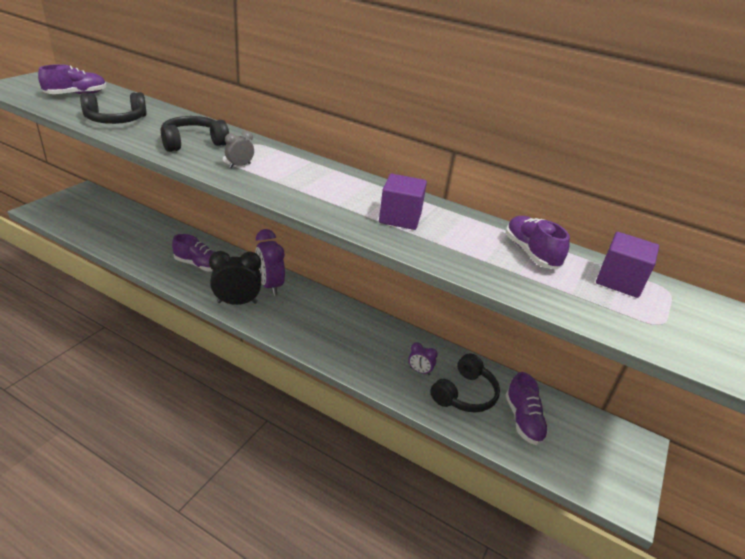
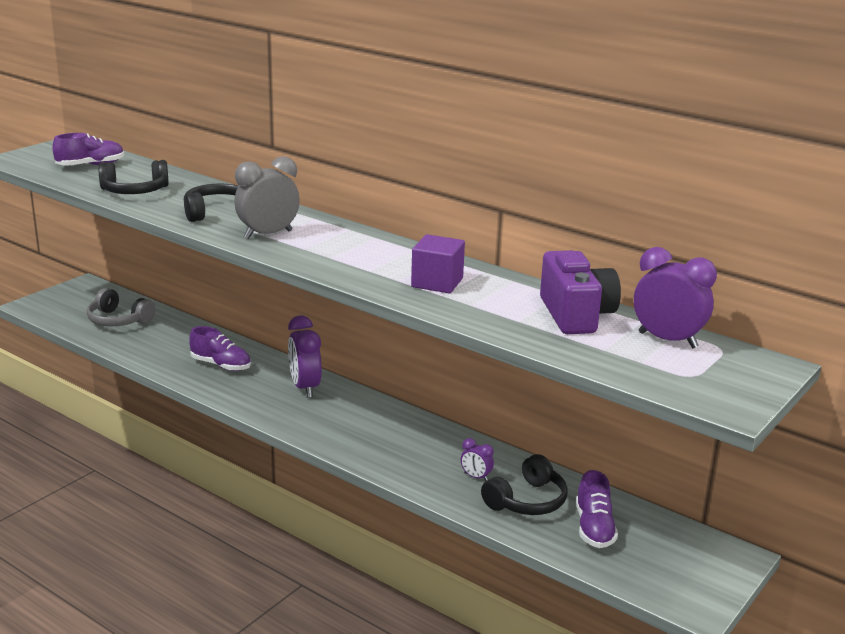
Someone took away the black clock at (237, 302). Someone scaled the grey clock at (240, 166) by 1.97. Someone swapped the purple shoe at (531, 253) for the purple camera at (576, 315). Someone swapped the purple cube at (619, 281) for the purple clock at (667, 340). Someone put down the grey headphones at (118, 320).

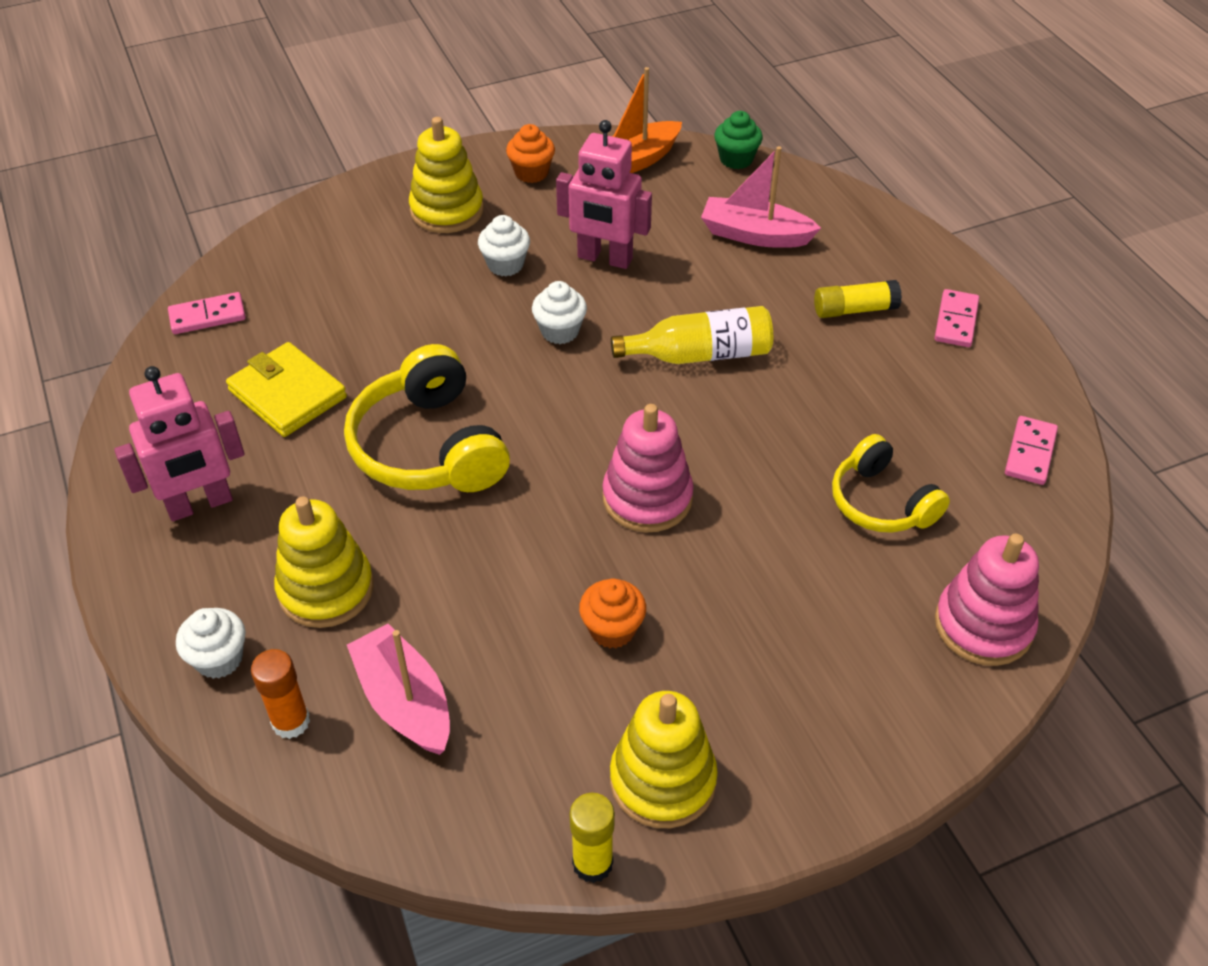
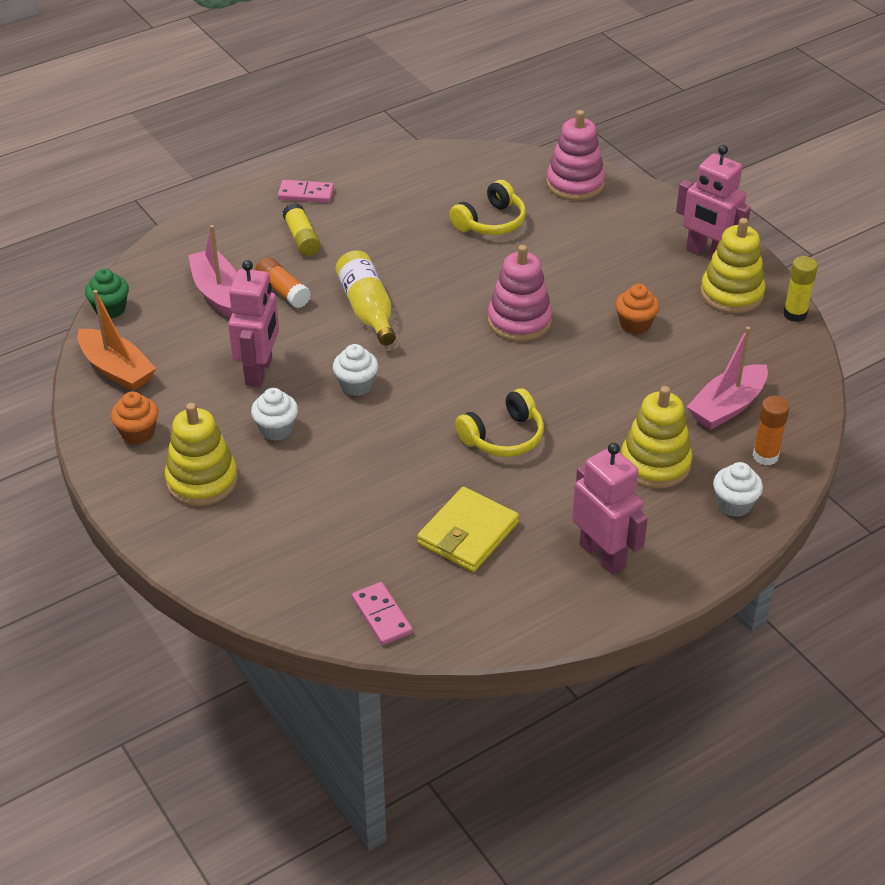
Someone scaled the yellow headphones at (429, 447) by 0.64. Someone rotated the pink boat at (755, 235) by 150 degrees clockwise. Someone took away the pink domino at (1030, 453). Someone put down the orange glue stick at (283, 291). Someone put down the pink robot at (707, 254).

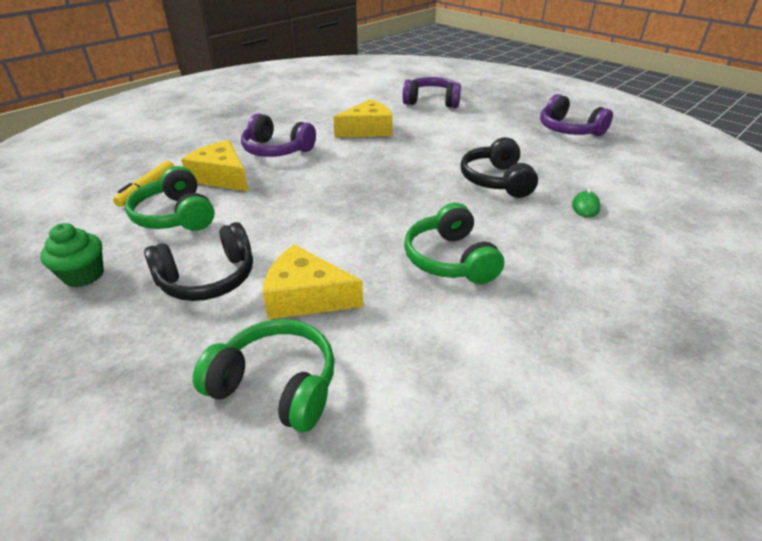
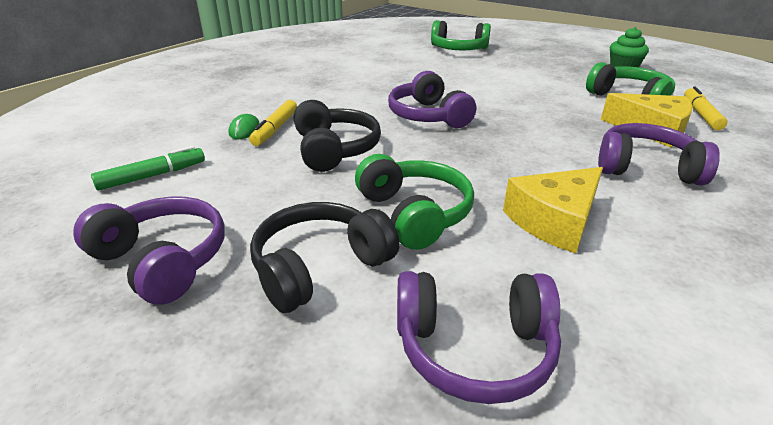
Someone carried the black headphones from (208, 278) to (320, 267). Someone took away the yellow cheese at (306, 297). Someone carried the green headphones from (450, 259) to (414, 214). Someone put down the green marker at (152, 176). Someone put down the yellow marker at (275, 129). Someone put down the purple headphones at (428, 116).

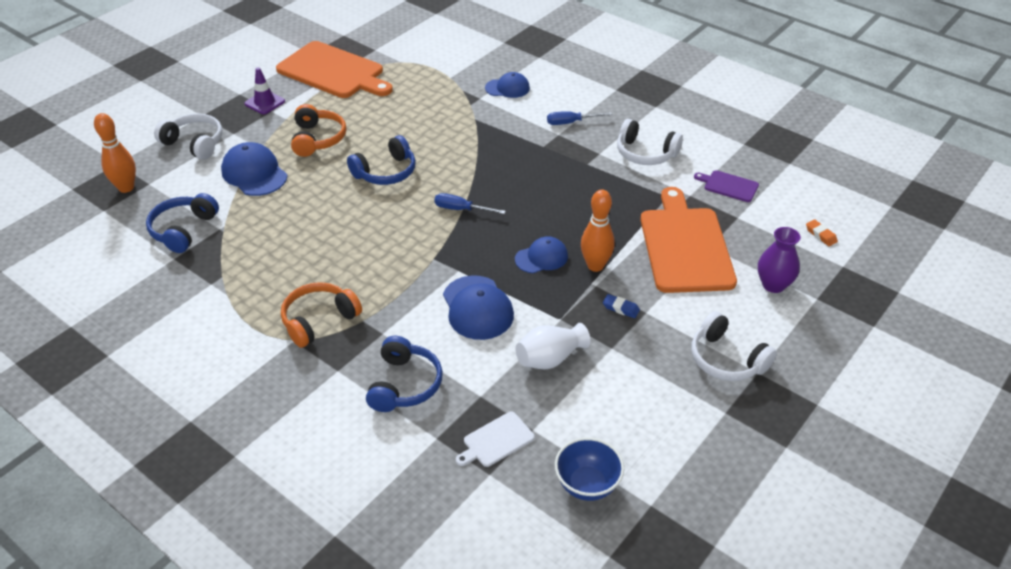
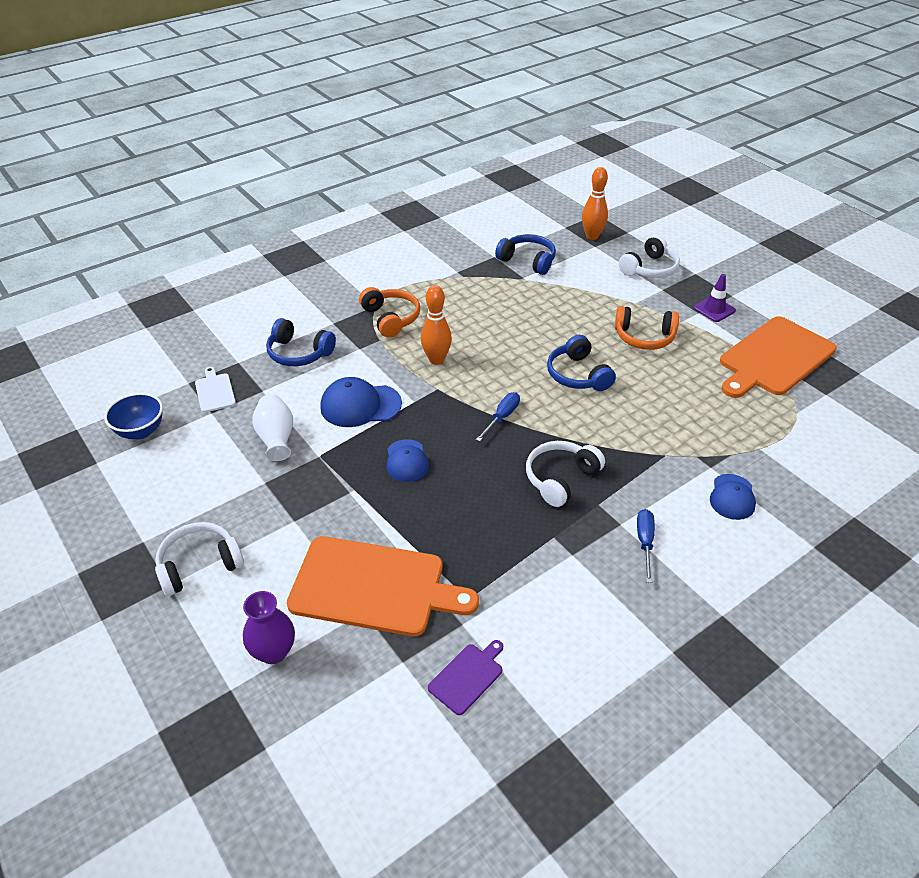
Someone took away the blue cap at (254, 173). Someone carried the orange bowling pin from (595, 266) to (436, 360). Someone took away the blue eraser at (620, 308). Someone carried the white headphones from (645, 153) to (561, 478). Someone took away the orange eraser at (821, 235).

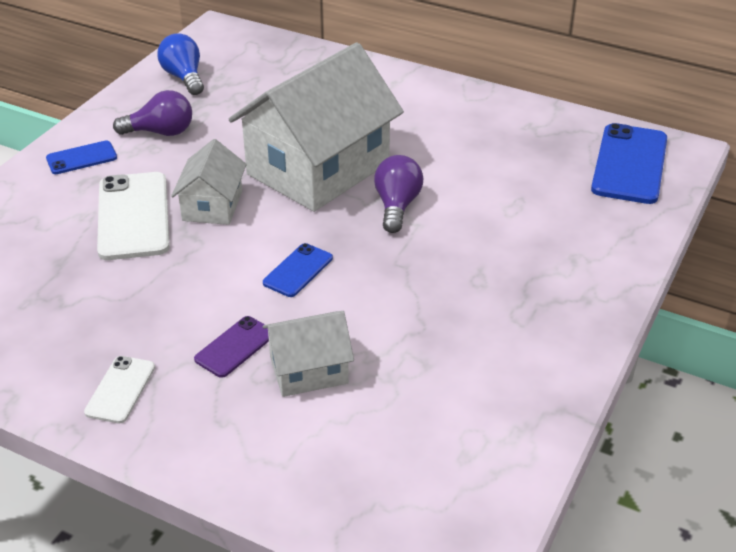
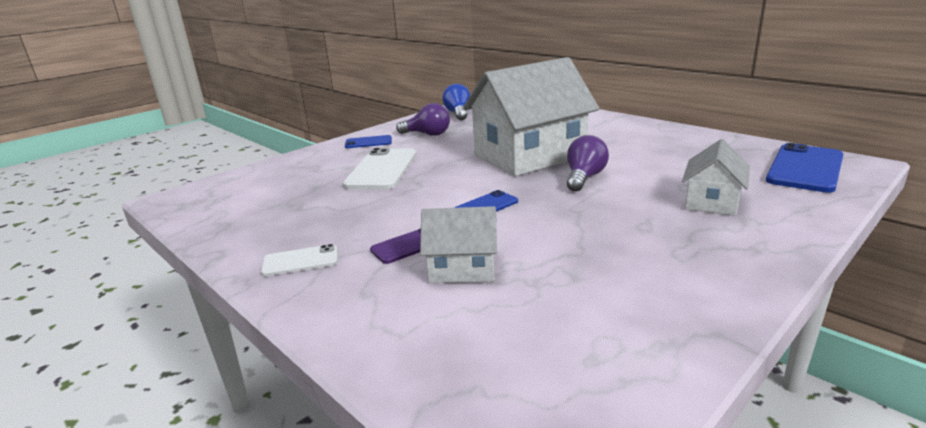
Someone rotated the white phone at (120, 389) by 45 degrees clockwise. Someone carried the white house from (212, 206) to (712, 201).

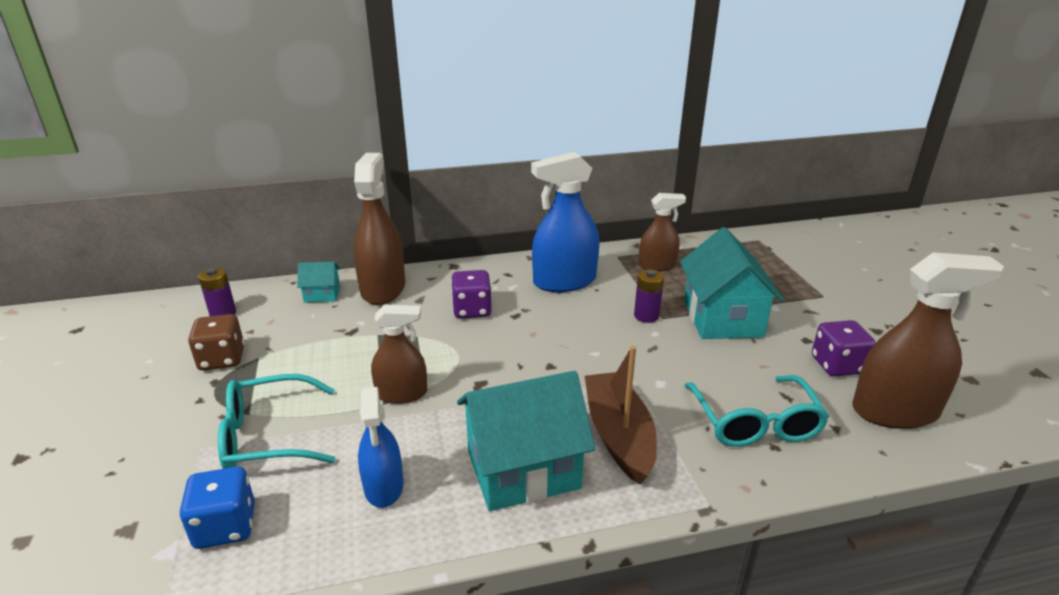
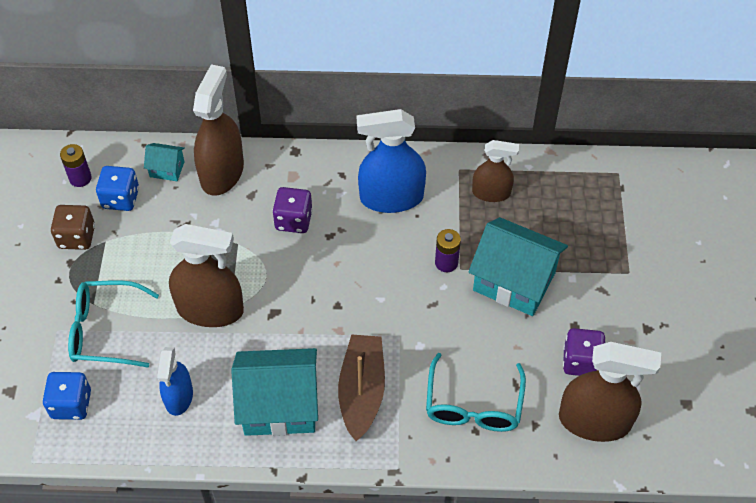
Someone scaled the brown spray bottle at (402, 394) by 1.65. Someone rotated the turquoise house at (722, 318) by 75 degrees counterclockwise. Someone put down the blue dice at (121, 198).

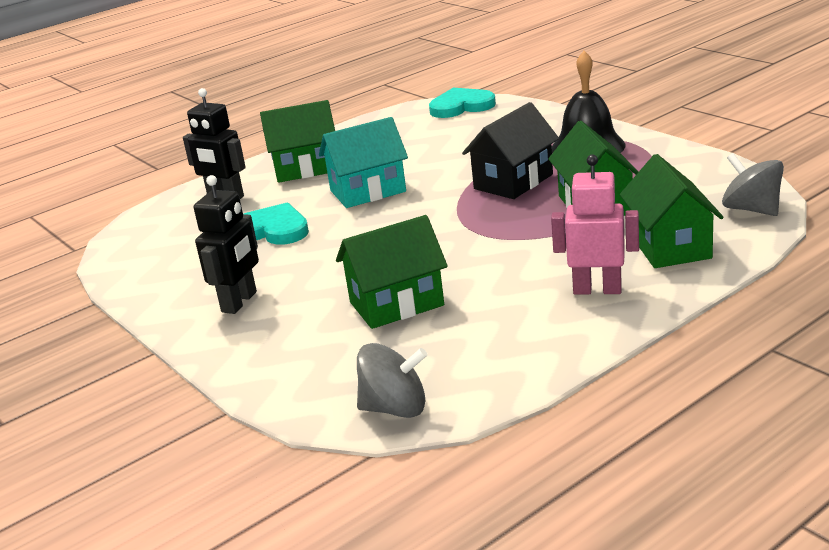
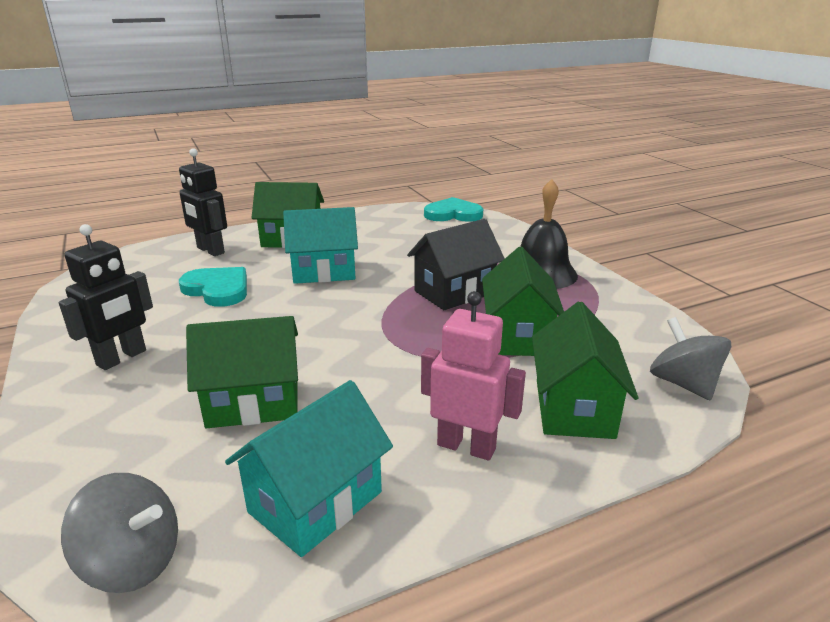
Someone put down the turquoise house at (315, 502).

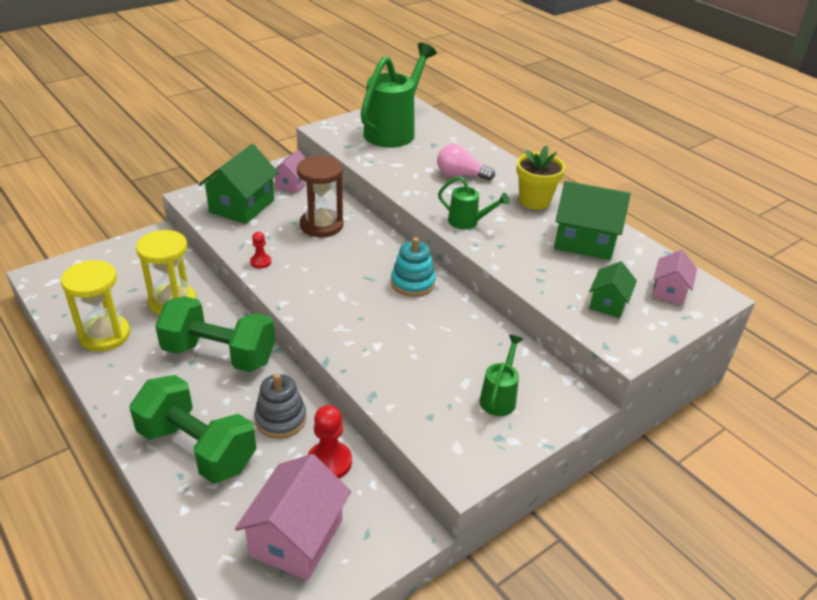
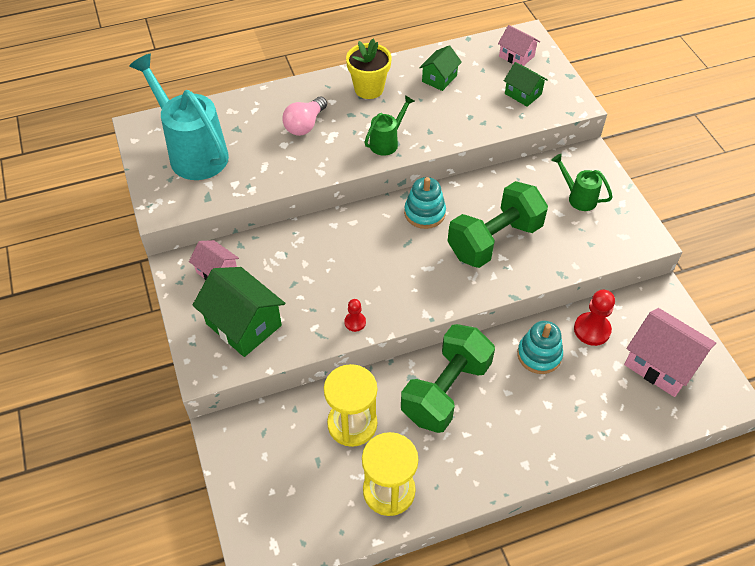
Someone carried the green dumbbell from (197, 448) to (494, 240). Someone repainted the grey stacking toy at (280, 419), which became the turquoise stacking toy at (539, 355). Someone took away the brown hourglass at (321, 225). Someone repainted the green watering can at (394, 131), which became the turquoise watering can at (193, 152). Someone scaled the green house at (584, 241) by 0.57.

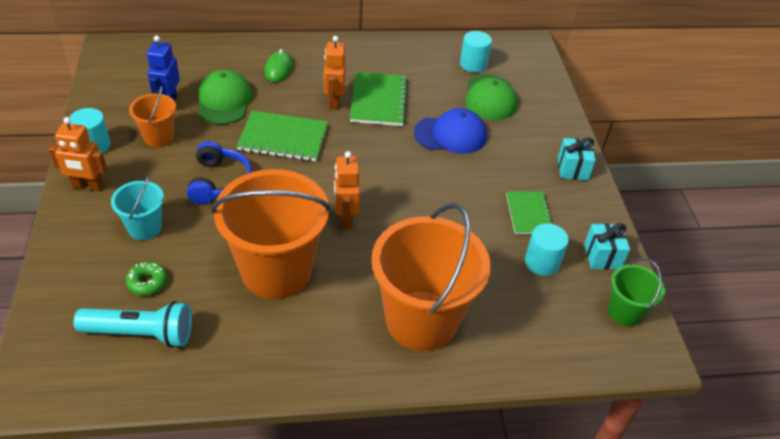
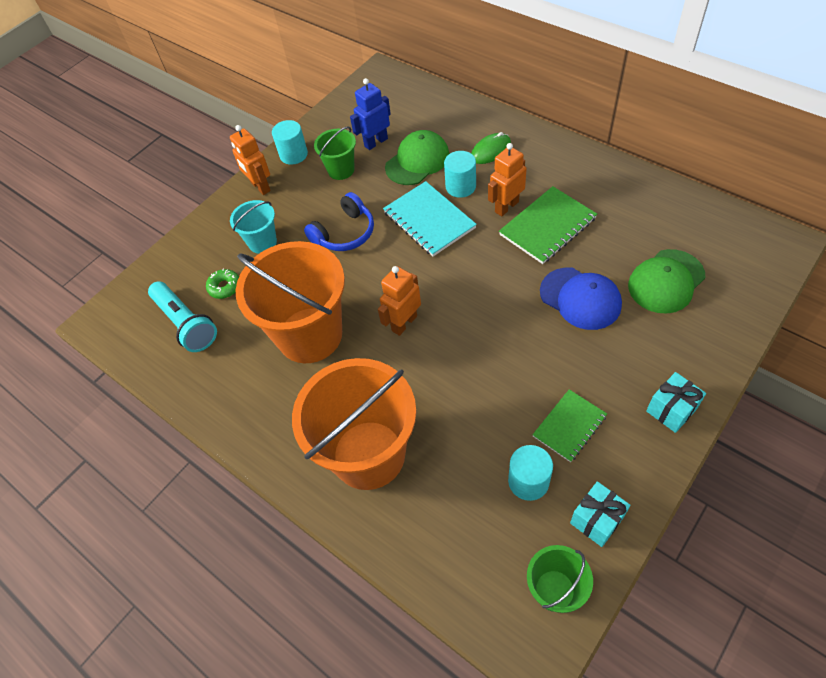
Someone repainted the orange bucket at (158, 137), which became the green bucket at (341, 170). Someone repainted the green notebook at (283, 138), which became the turquoise notebook at (429, 220). Someone carried the turquoise cylinder from (473, 64) to (460, 186).

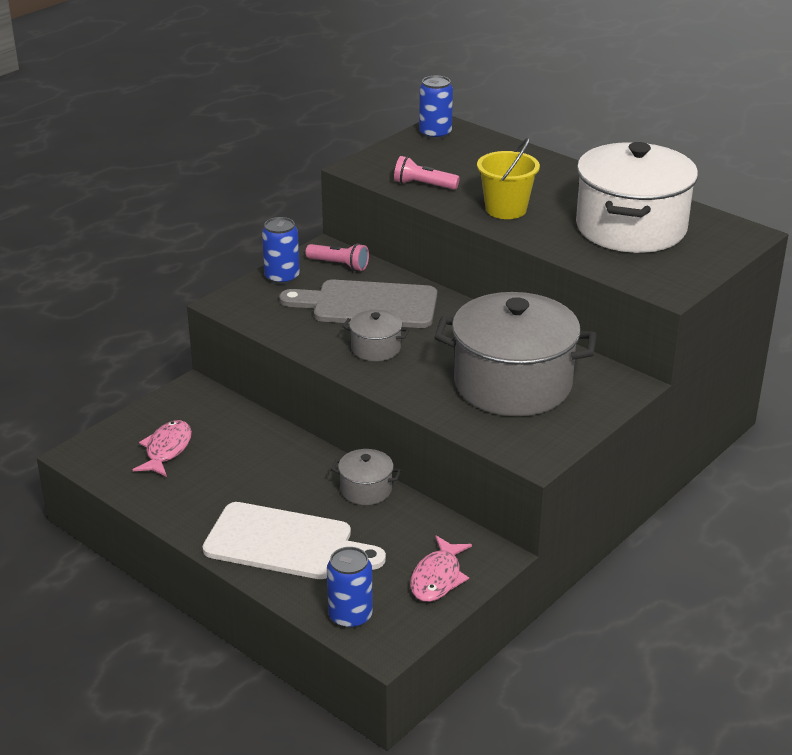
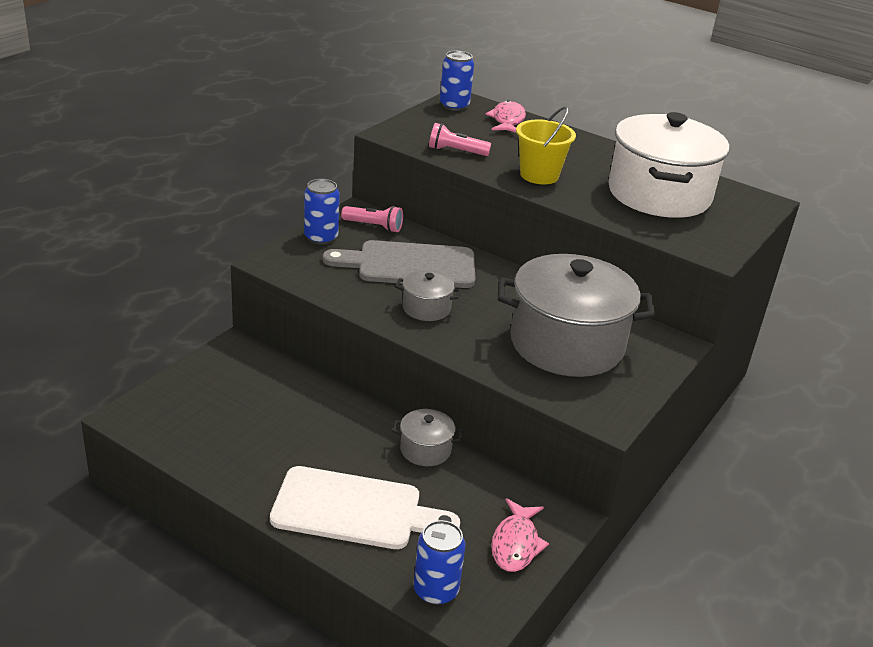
Someone carried the pink fish from (167, 450) to (507, 120).

